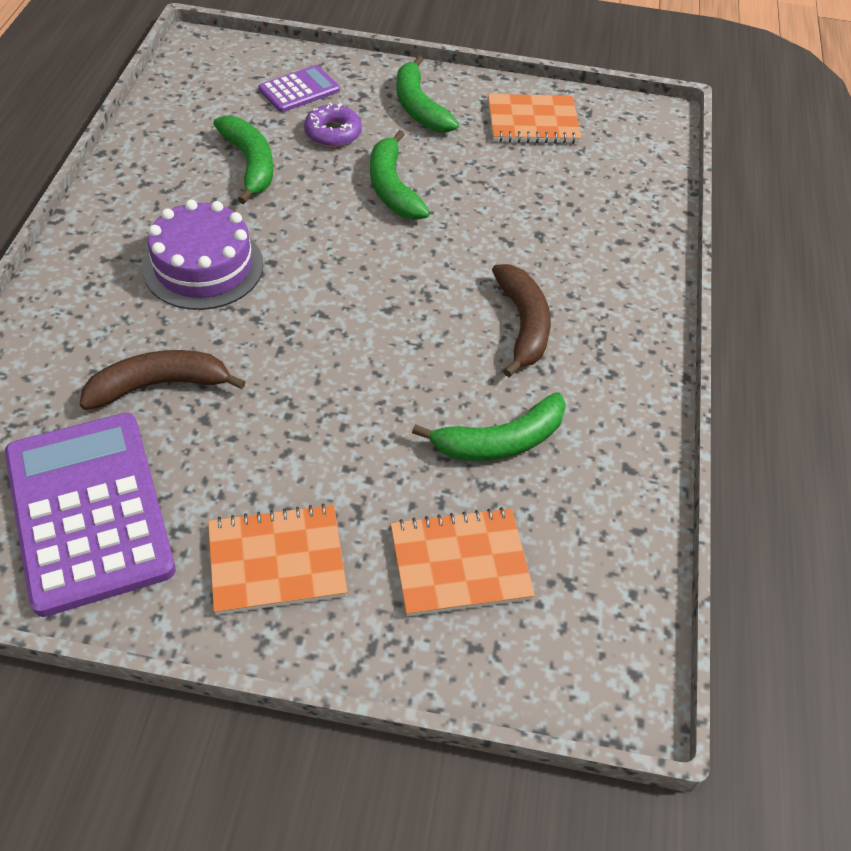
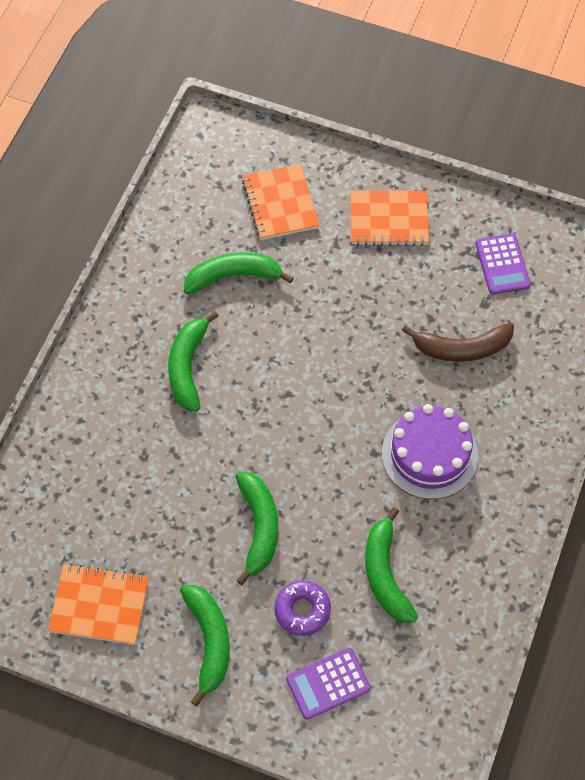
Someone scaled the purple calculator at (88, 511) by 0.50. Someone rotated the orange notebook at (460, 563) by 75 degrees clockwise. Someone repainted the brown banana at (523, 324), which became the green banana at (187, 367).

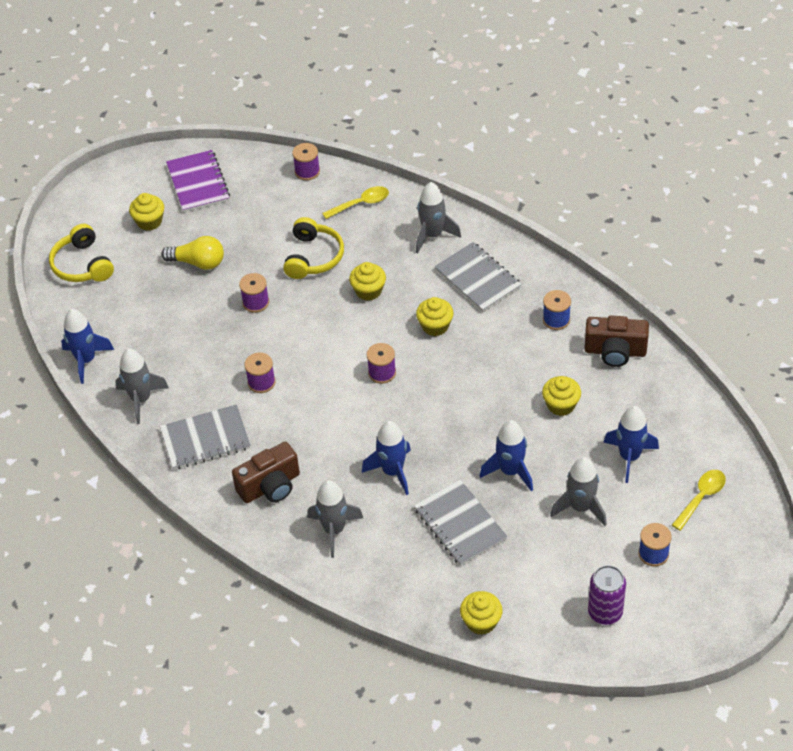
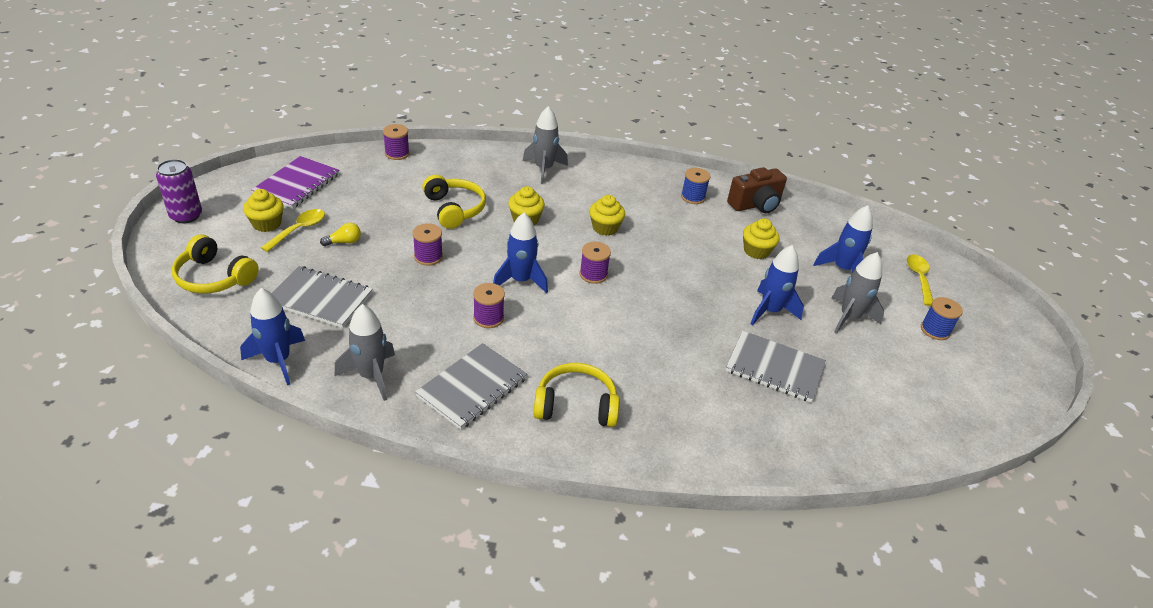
Someone scaled the yellow light bulb at (198, 262) by 0.58. Someone rotated the purple notebook at (198, 183) by 75 degrees clockwise. Someone swapped the brown camera at (270, 486) for the yellow headphones at (576, 405). Someone took away the grey rocket at (334, 530). Someone carried the yellow spoon from (361, 203) to (299, 230). Someone carried the blue rocket from (392, 471) to (520, 281). Someone carried the grey notebook from (477, 279) to (320, 299). Someone took away the yellow cupcake at (481, 622). Someone carried the purple can from (605, 612) to (186, 216).

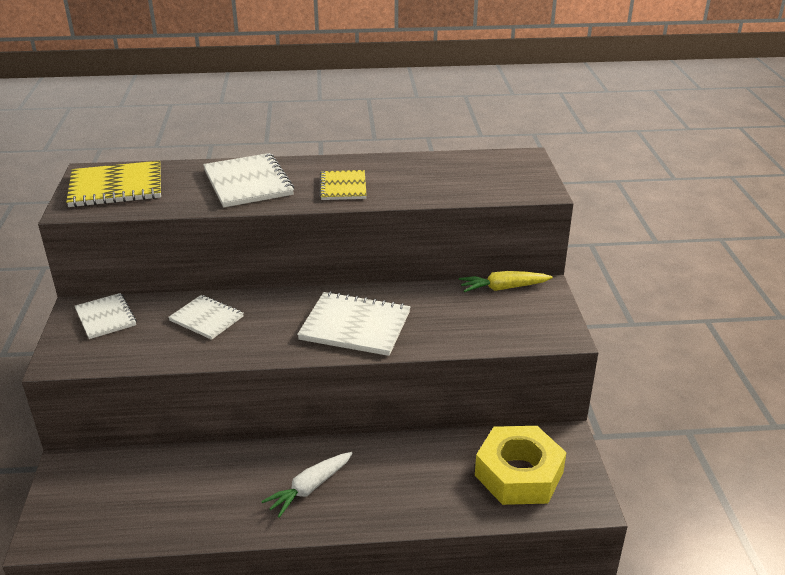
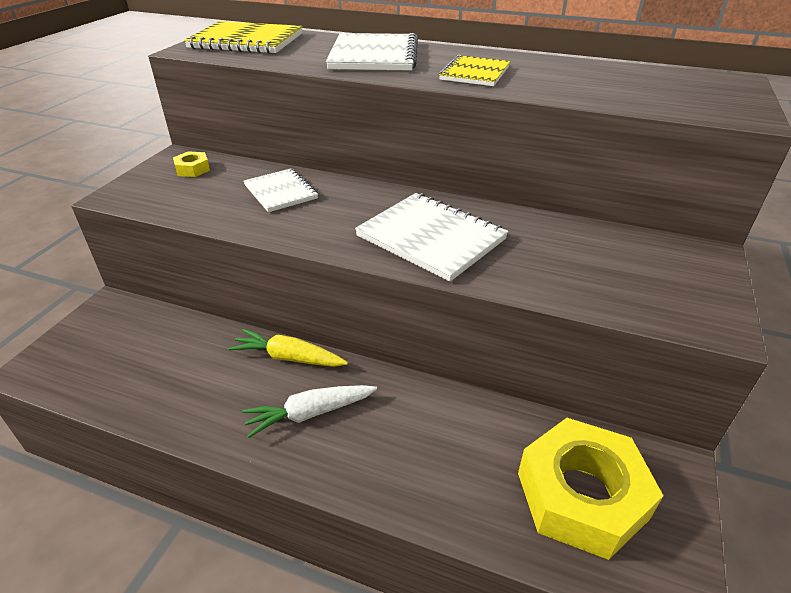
Someone swapped the white notebook at (106, 317) for the yellow nut at (192, 169). Someone carried the yellow carrot from (503, 288) to (289, 357).

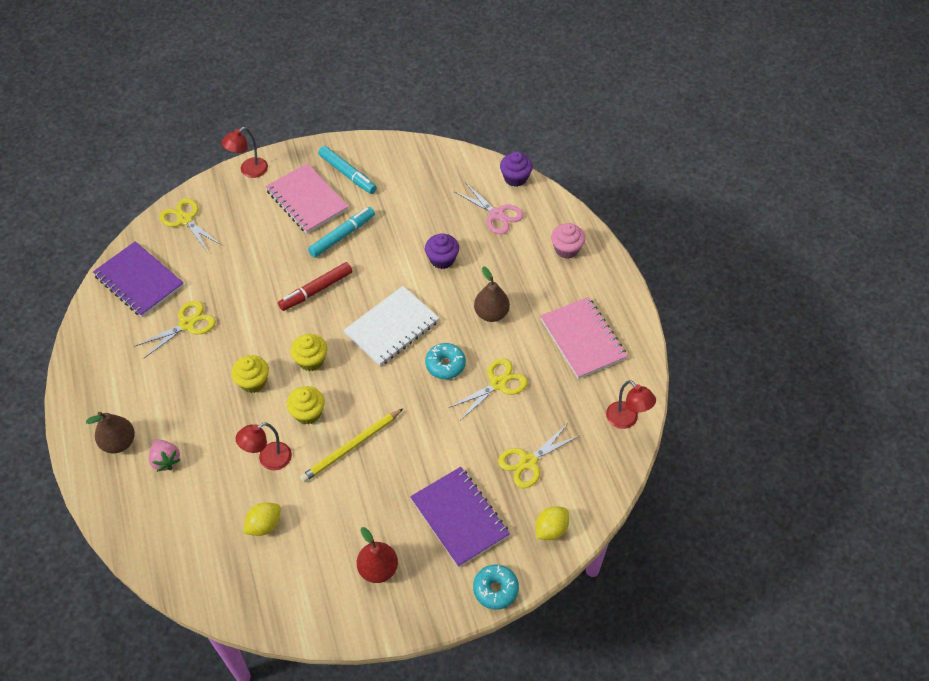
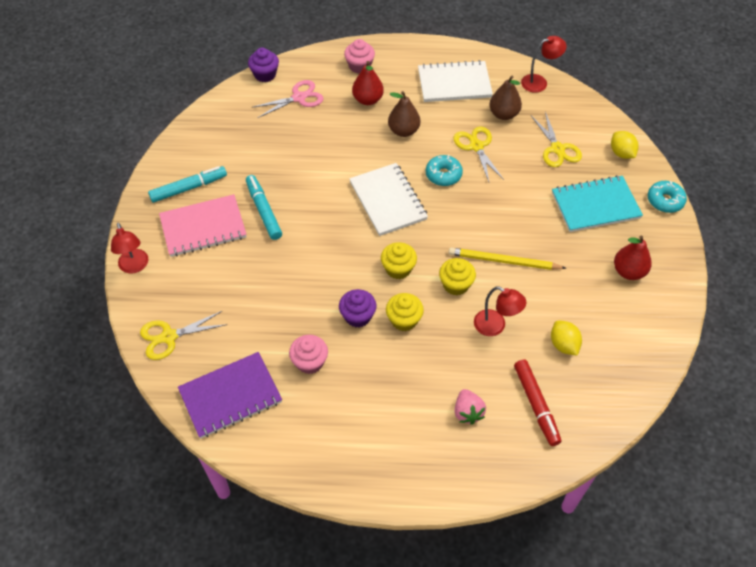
Someone carried the brown pear from (119, 442) to (503, 114). Someone swapped the yellow scissors at (187, 324) for the pink cupcake at (309, 362). Someone rotated the pink strawberry at (166, 460) by 90 degrees clockwise. Someone rotated the red lamp at (268, 459) by 45 degrees counterclockwise. Someone carried the red marker from (316, 290) to (536, 405). Someone rotated the yellow pencil at (351, 447) by 120 degrees clockwise. Someone repainted the purple notebook at (459, 518), which became the turquoise notebook at (595, 206). Someone carried the purple cupcake from (442, 259) to (358, 316). Someone repainted the pink notebook at (582, 339), which became the white notebook at (454, 83). Someone put down the red pear at (367, 100).

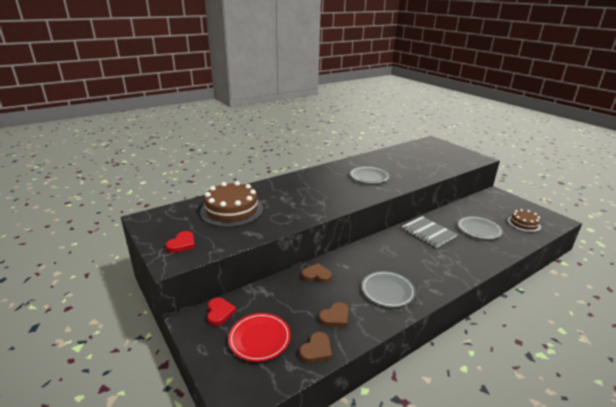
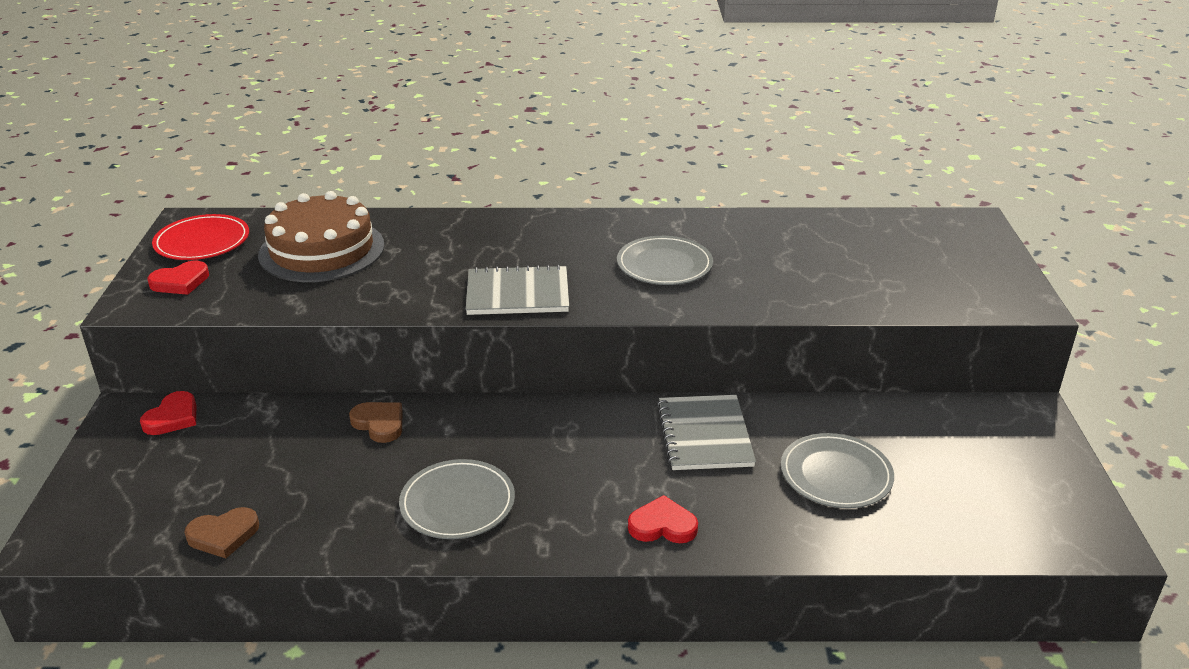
Someone carried the red plate from (259, 338) to (202, 241). Someone took away the brown heart at (335, 317). Someone took away the brown cake at (523, 223). Someone put down the grey notebook at (517, 293). Someone put down the red heart at (662, 525).

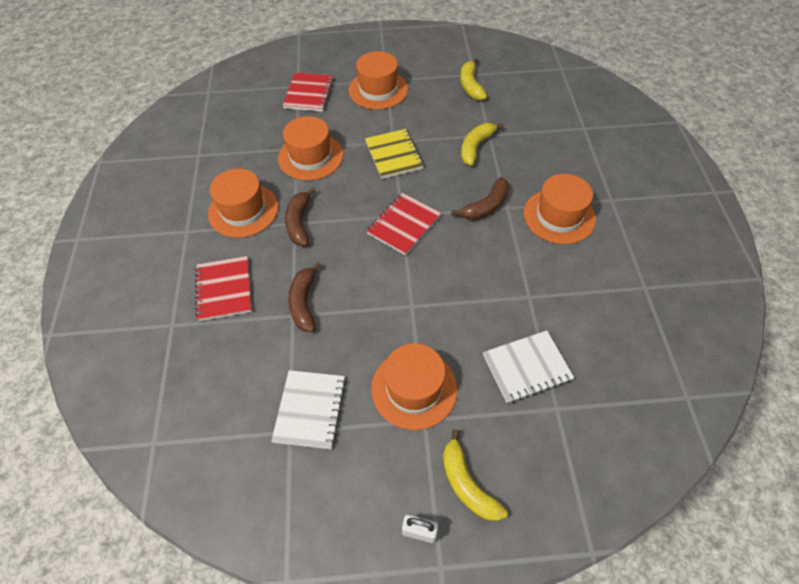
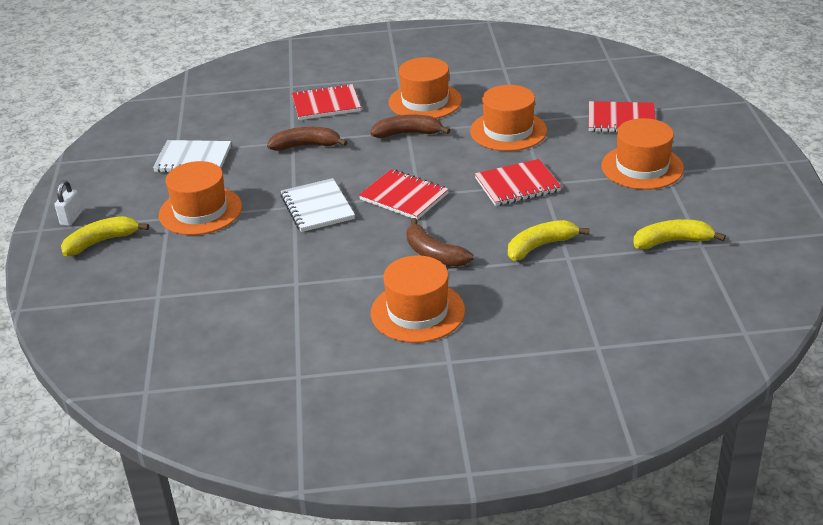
Someone repainted the yellow notebook at (394, 155), which became the red notebook at (517, 185). Someone rotated the yellow banana at (475, 147) by 60 degrees counterclockwise. Someone carried the white notebook from (526, 367) to (317, 207).

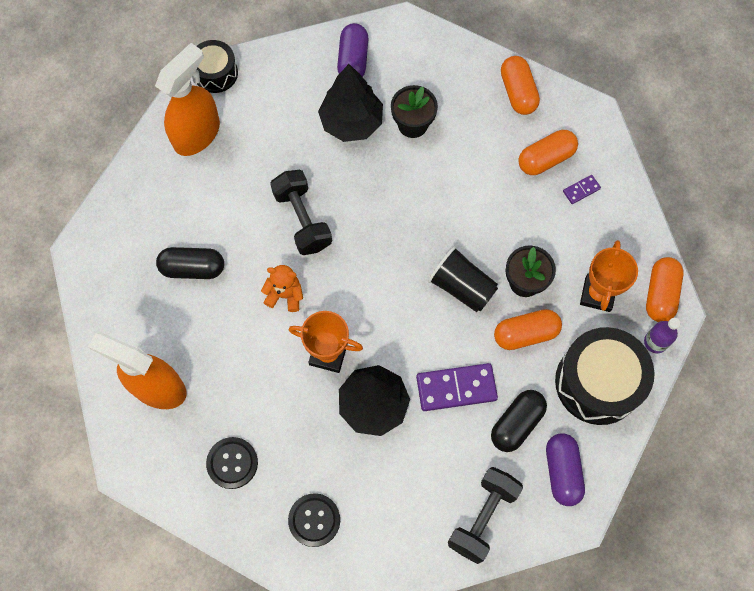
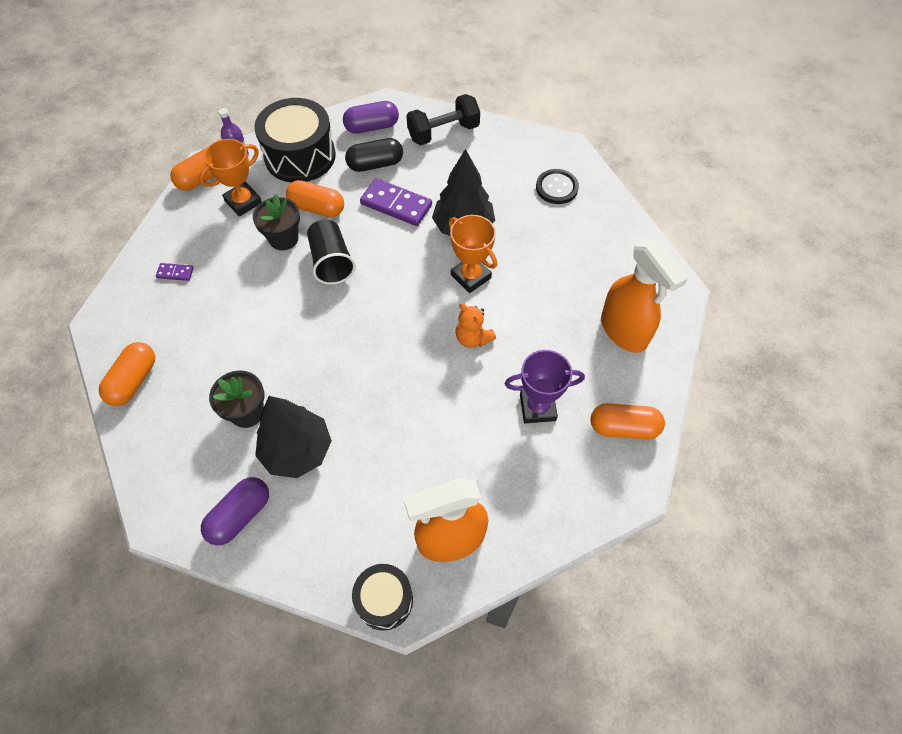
Someone swapped the black capsule at (193, 268) for the purple trophy at (537, 407). Someone took away the black button at (232, 463). Someone took away the black dumbbell at (302, 220). Someone carried the orange capsule from (545, 159) to (623, 428). Someone rotated the purple capsule at (562, 471) by 45 degrees clockwise.

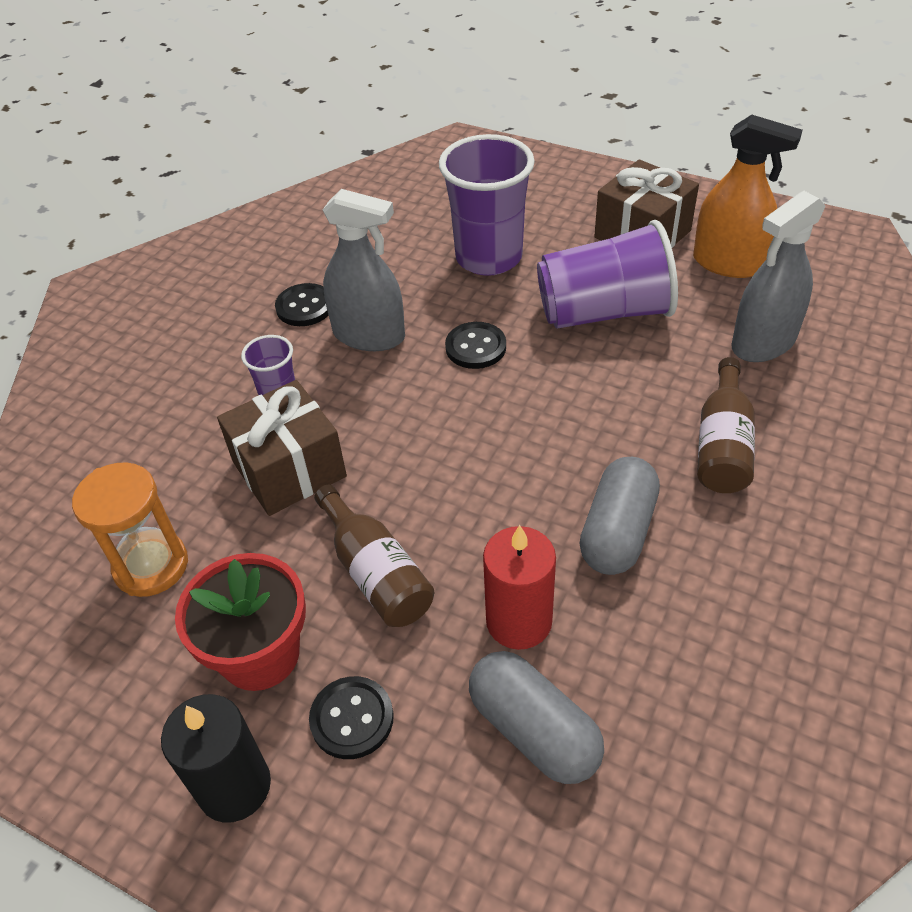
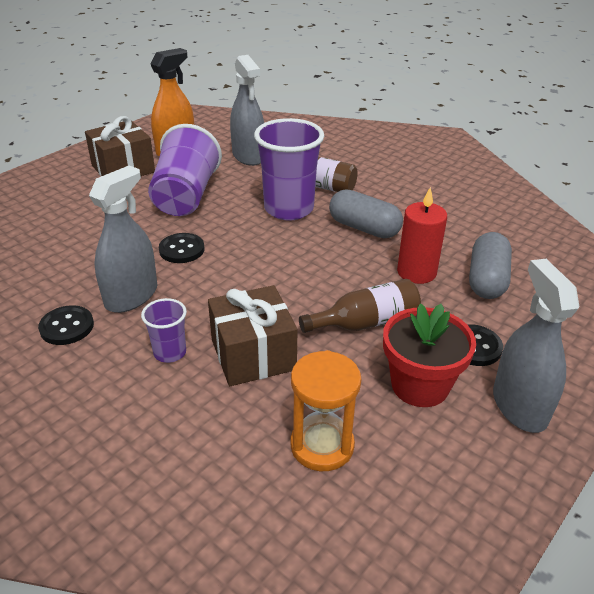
Someone swapped the black candle at (234, 786) for the grey spray bottle at (519, 406). Someone carried the purple cup from (488, 257) to (289, 209). Someone rotated the grey capsule at (534, 730) by 45 degrees counterclockwise.

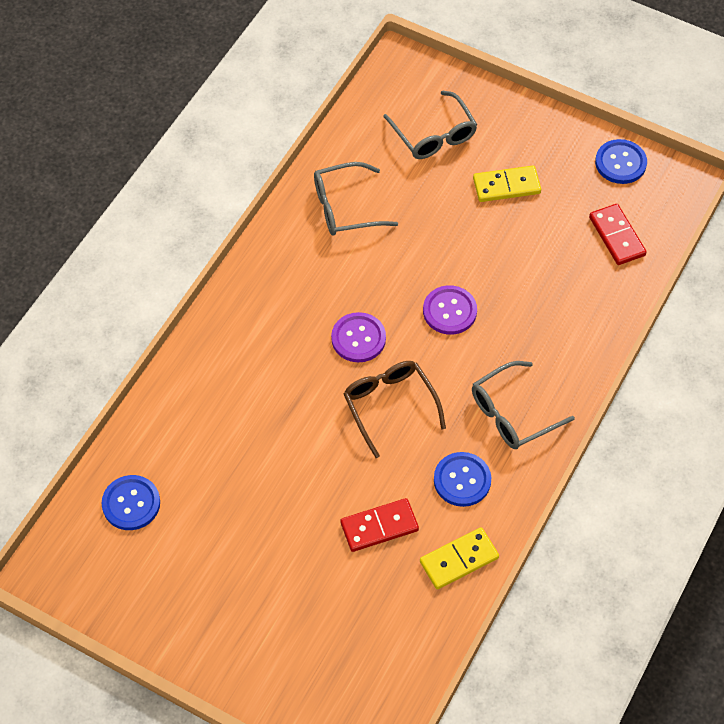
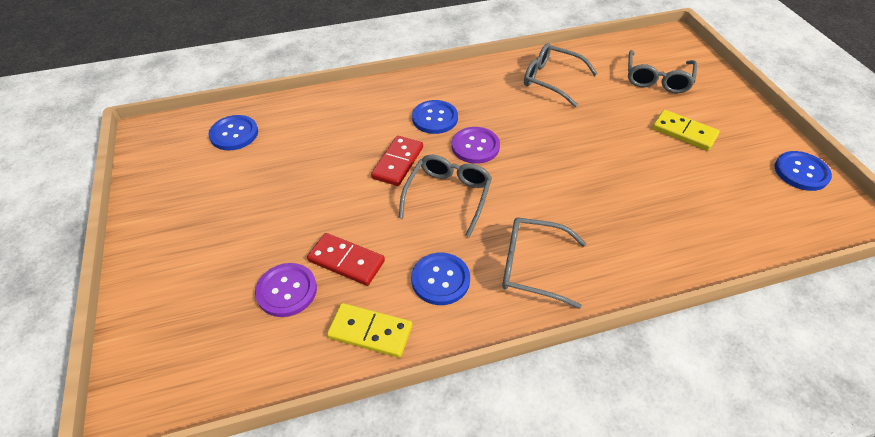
Someone repainted the brown glasses at (389, 405), which became the grey glasses at (448, 196). Someone carried the purple button from (449, 311) to (287, 291). Someone carried the red domino from (616, 236) to (397, 162). Someone put down the blue button at (435, 118).

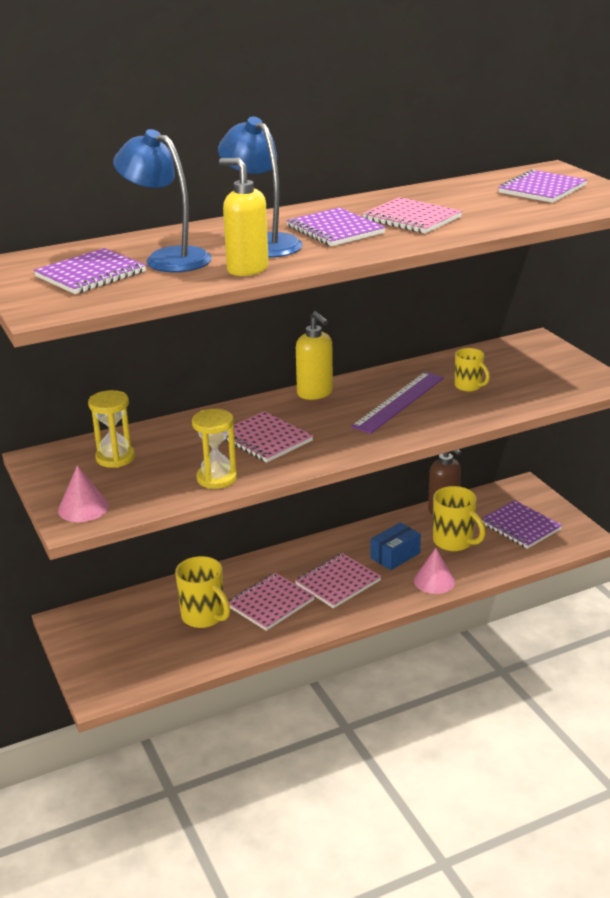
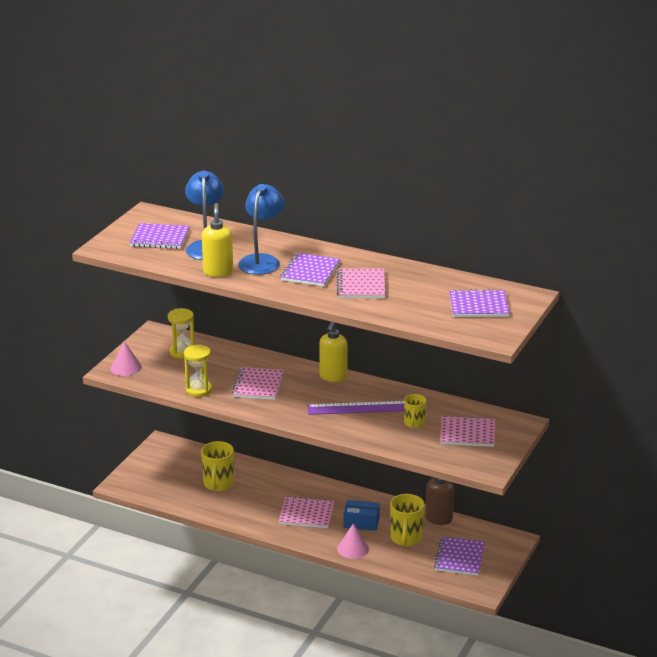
Someone carried the pink notebook from (270, 603) to (467, 433).

